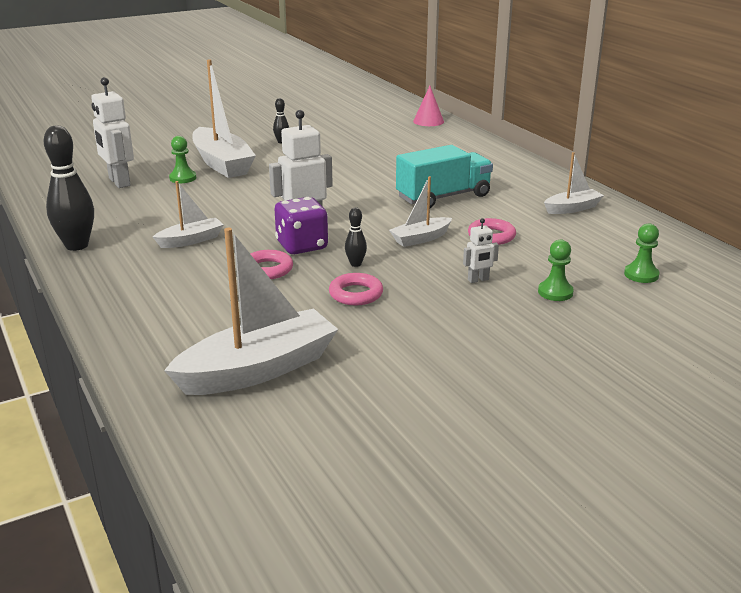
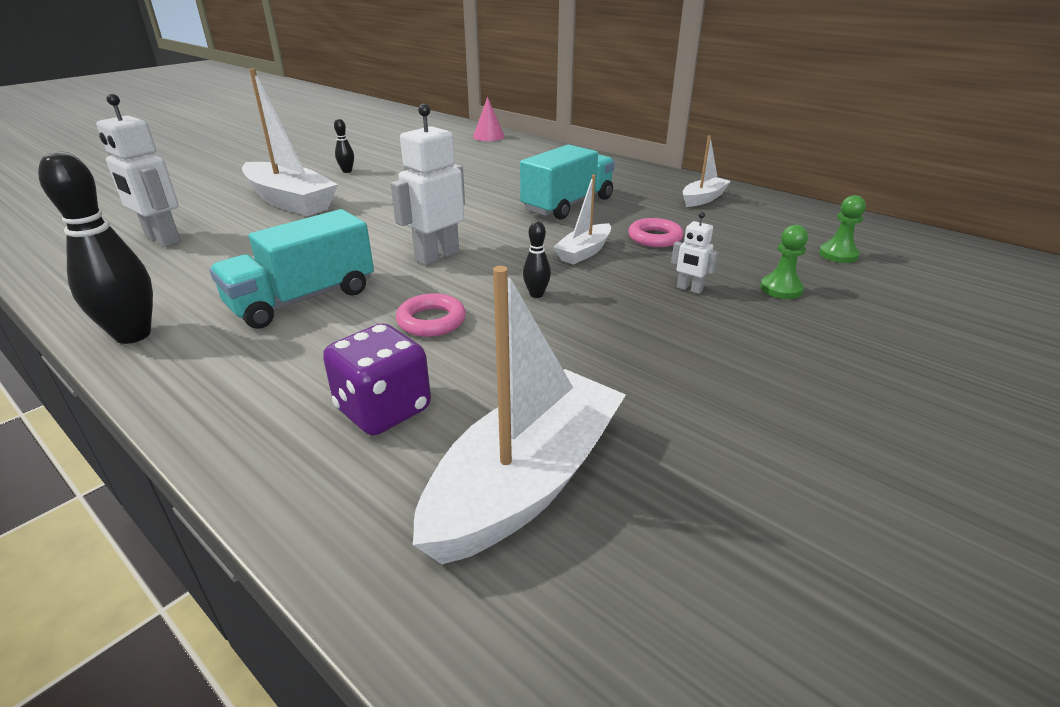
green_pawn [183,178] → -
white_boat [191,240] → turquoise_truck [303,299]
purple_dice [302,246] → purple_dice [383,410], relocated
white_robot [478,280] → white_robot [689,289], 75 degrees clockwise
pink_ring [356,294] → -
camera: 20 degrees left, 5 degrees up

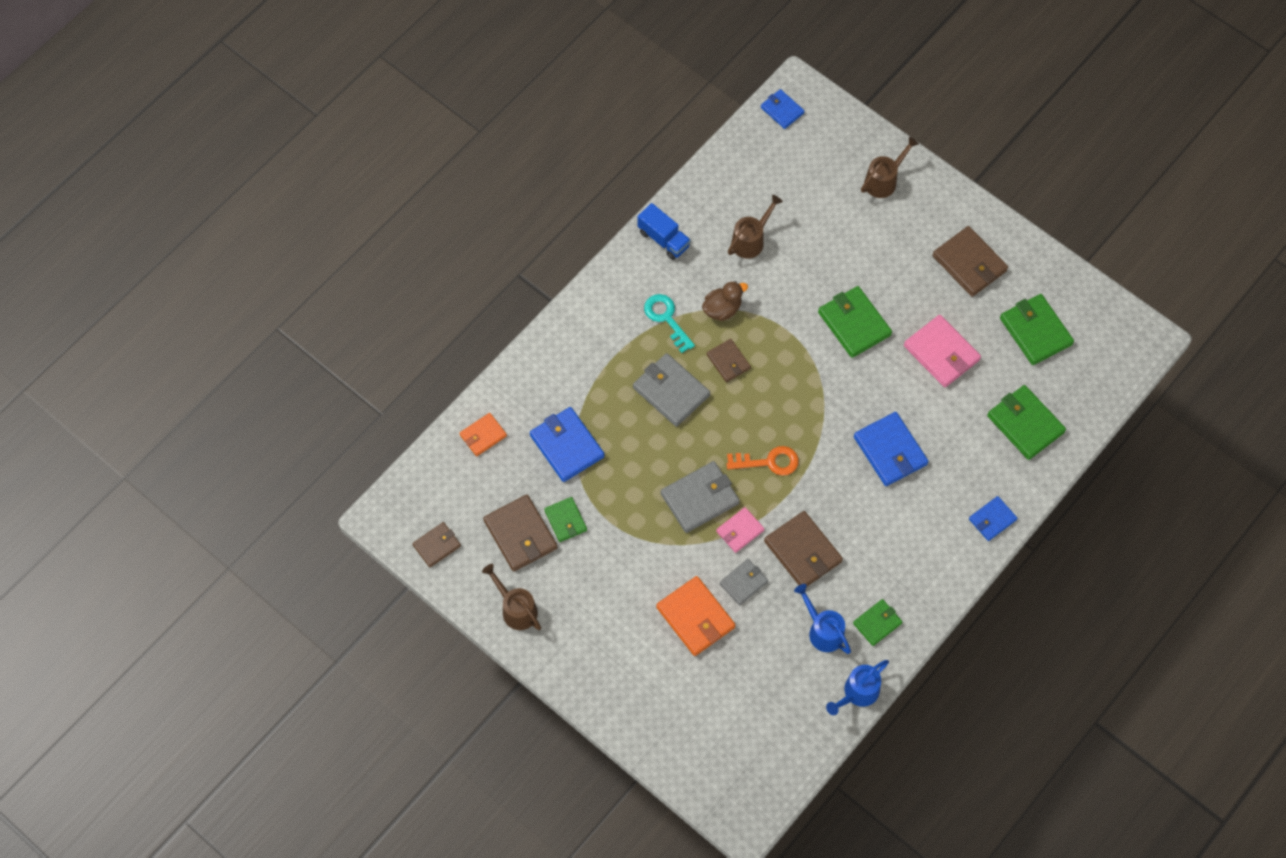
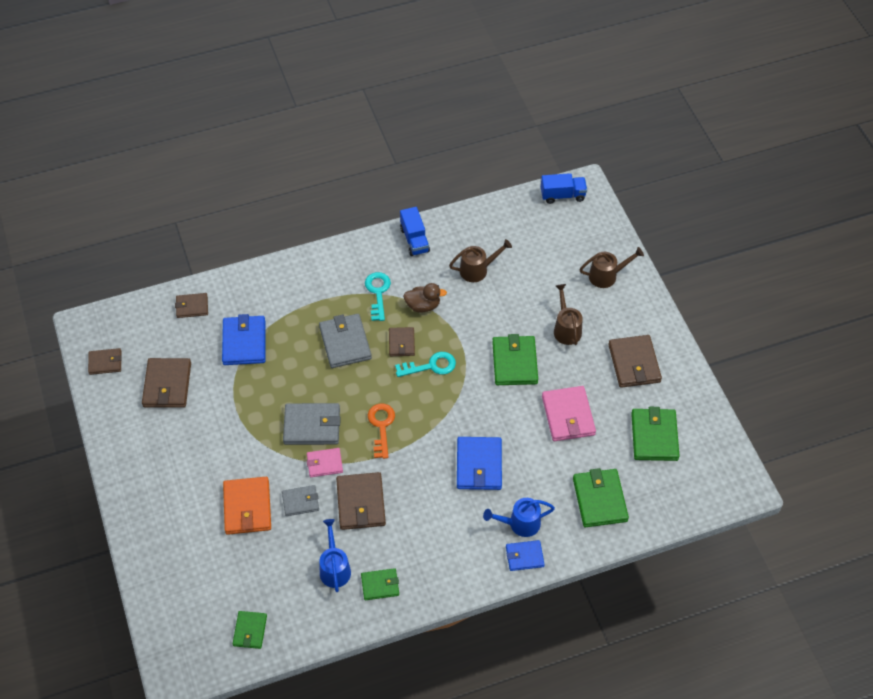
blue_wallet [782,110] → blue_truck [562,195]
orange_wallet [483,435] → brown_wallet [192,307]
orange_key [769,462] → orange_key [381,426], 120 degrees counterclockwise
green_wallet [565,520] → green_wallet [250,631], relocated
brown_watering_can [516,609] → brown_watering_can [566,329], relocated
blue_watering_can [857,693] → blue_watering_can [520,524], relocated
- → turquoise_key [431,366]
camera: 30 degrees right, 10 degrees down

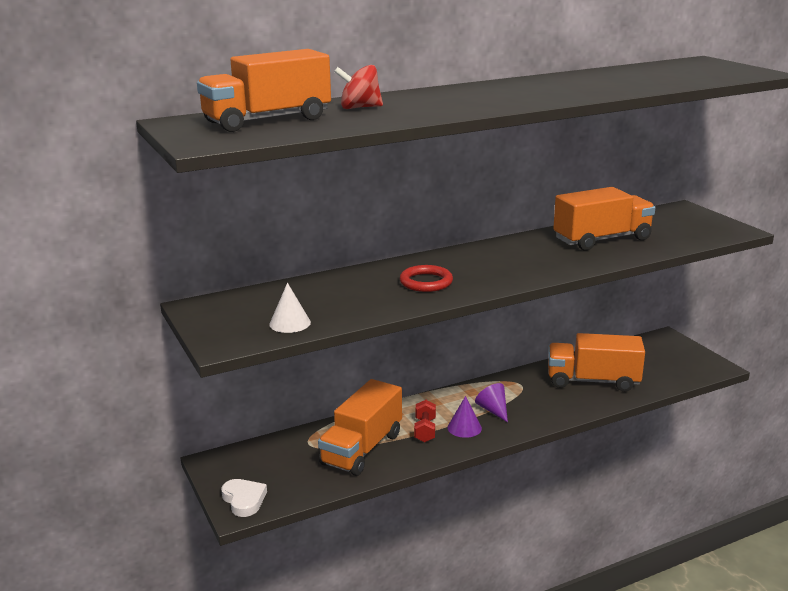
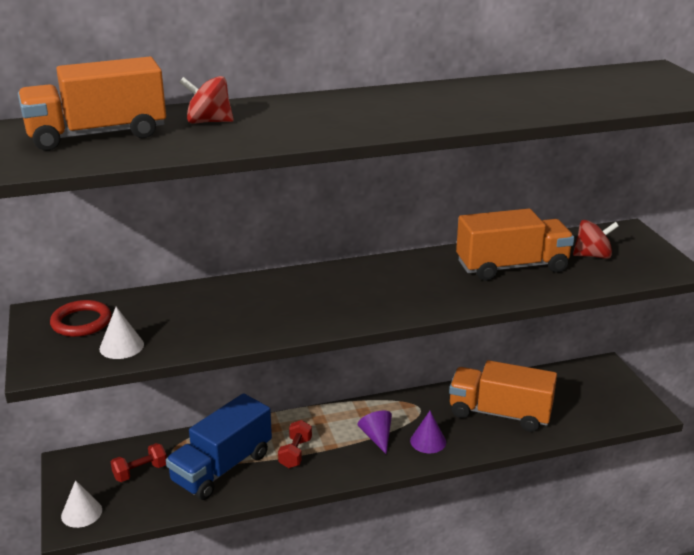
red_ring [426,282] → red_ring [81,322], relocated
orange_truck [362,449] → blue_truck [222,467]
purple_cone [464,428] → purple_cone [428,441], relocated
white_heart [244,500] → white_cone [81,513]
- → red_spinning_top [592,255]
- → red_dumbbell [140,472]
camera: 10 degrees right, 5 degrees up

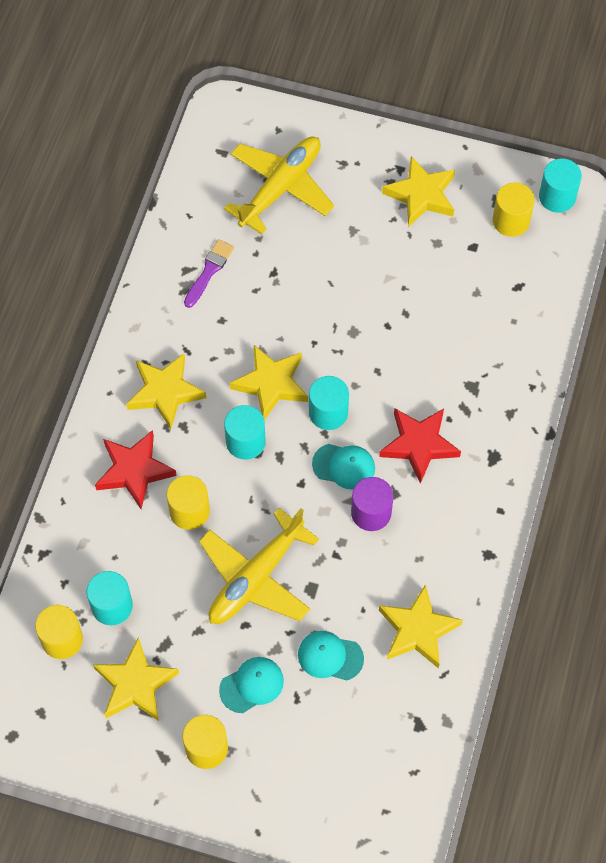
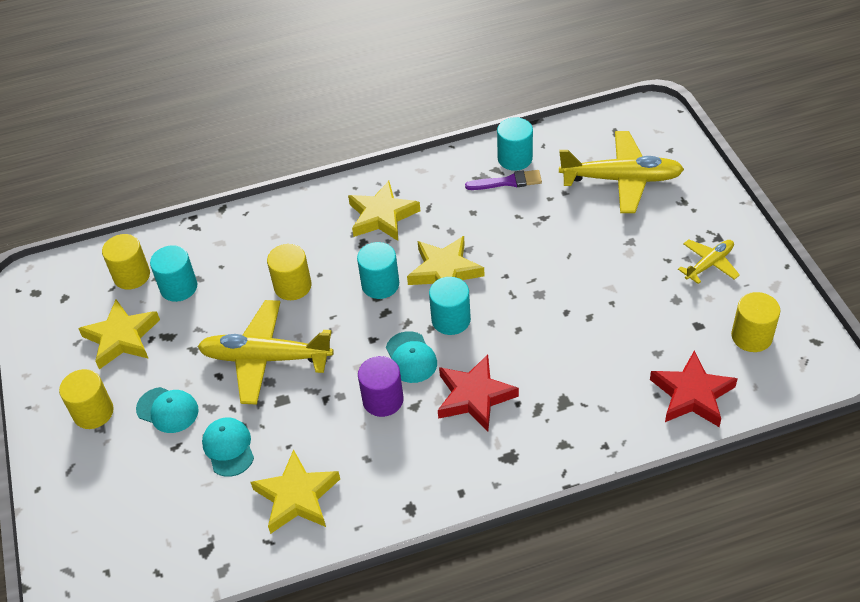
yellow_star [421,195] → yellow_plane [709,264]
turquoise_cylinder [557,197] → turquoise_cylinder [515,158], relocated
red_star [134,471] → red_star [692,394], relocated
camera: 60 degrees right, 15 degrees down

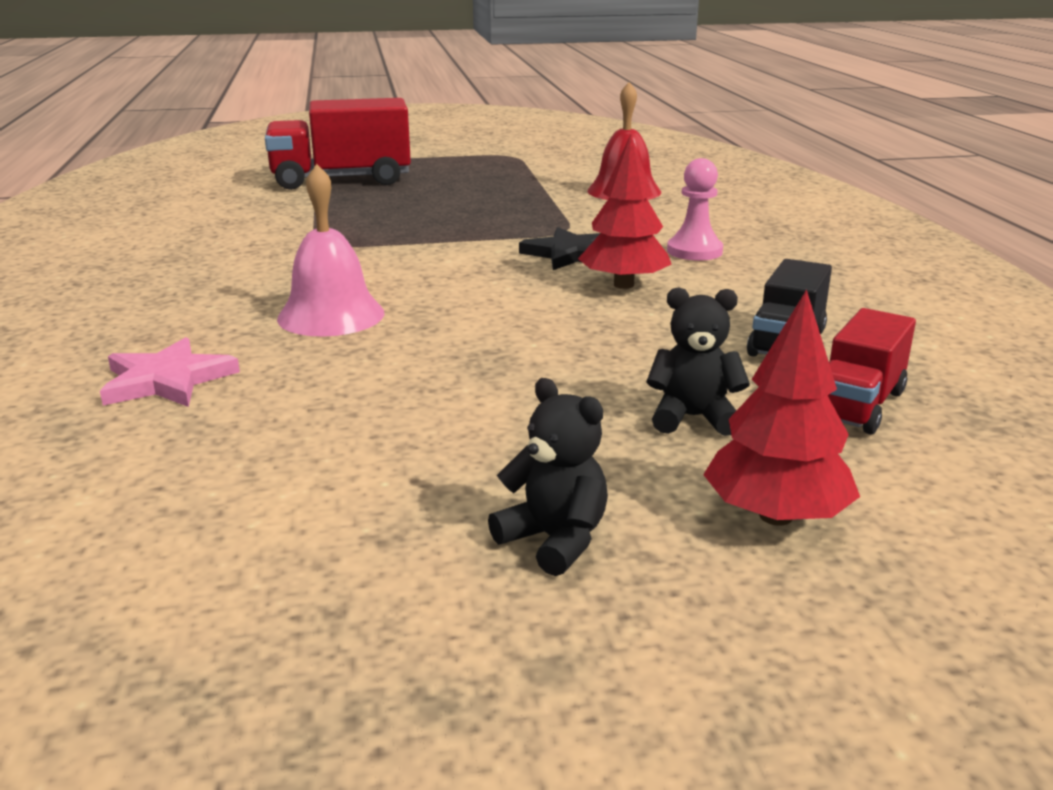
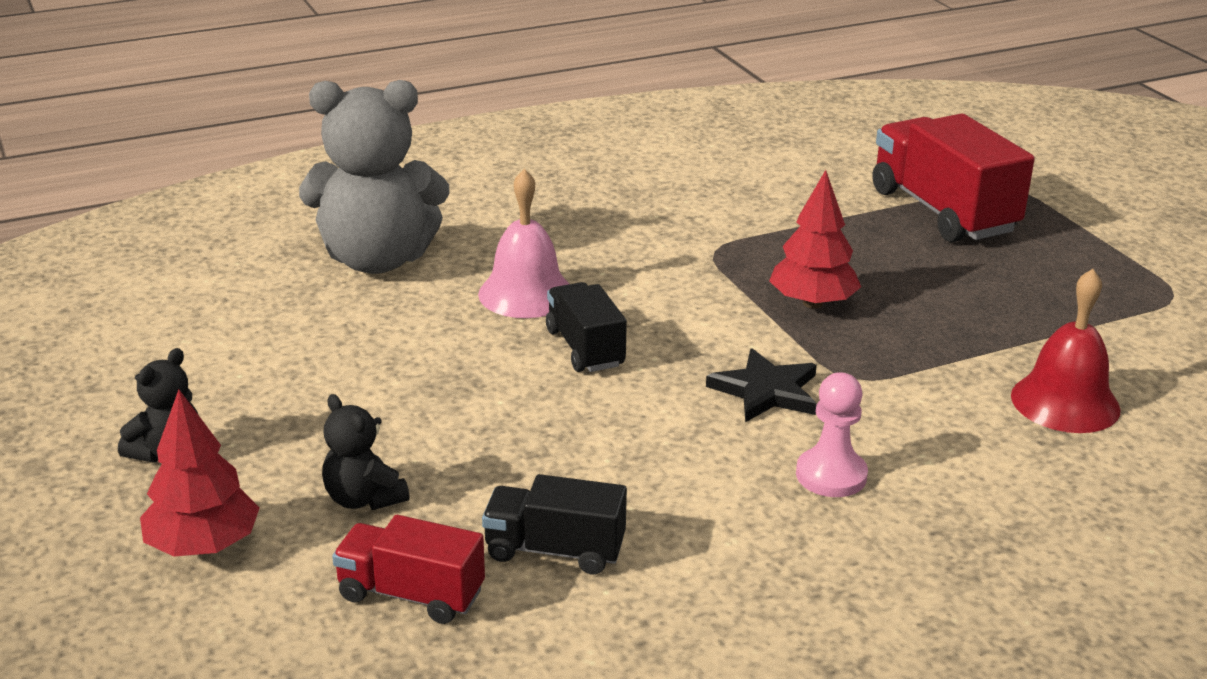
red_tree [624,285] → red_tree [812,303], relocated
black_teddy_bear [693,418] → black_teddy_bear [364,499], 150 degrees clockwise
pink_star [167,380] → grey_teddy_bear [377,260]
- → black_truck [585,348]
camera: 75 degrees right, 5 degrees up

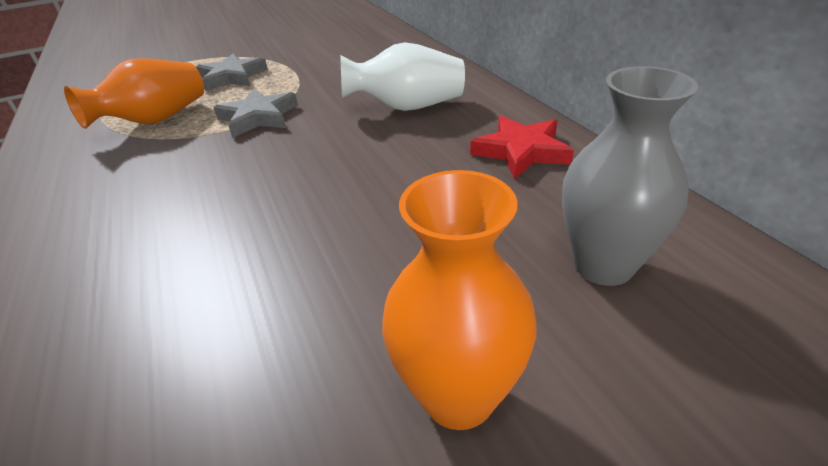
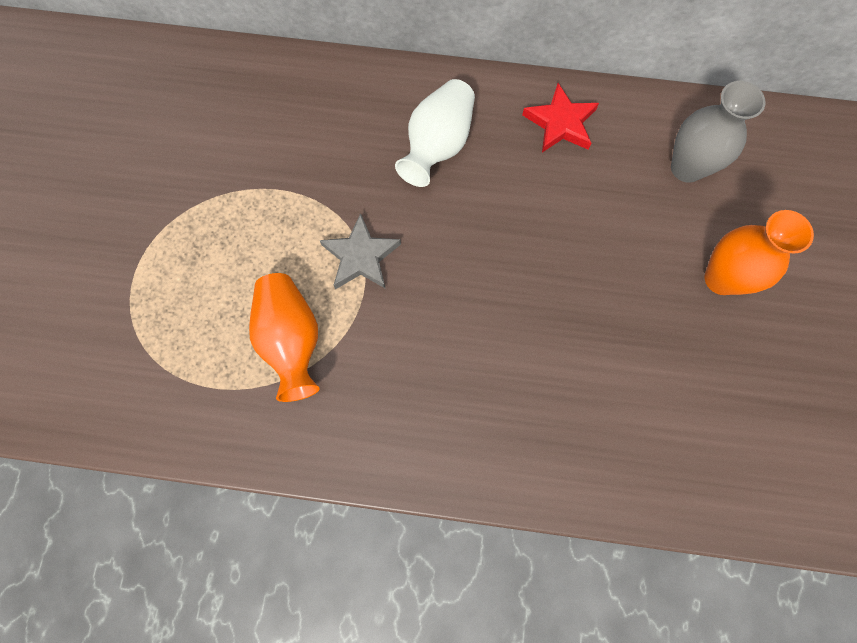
grey_star [232,77] → -
camera: 60 degrees left, 35 degrees up

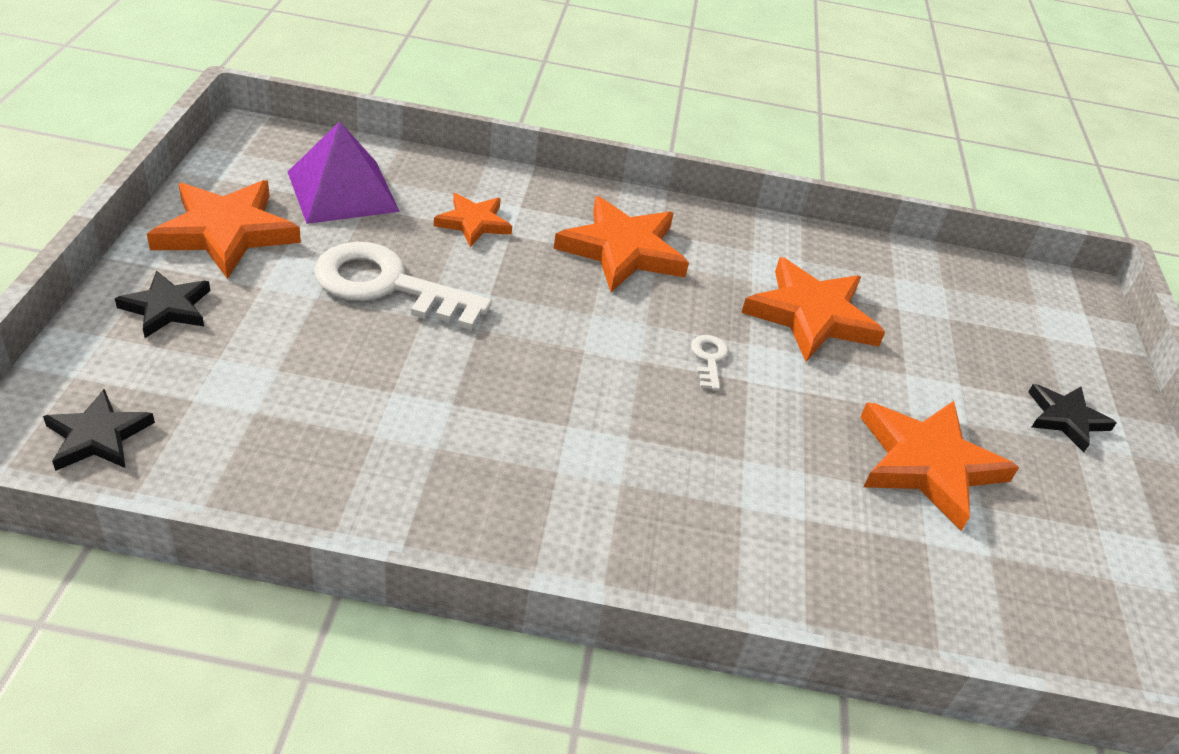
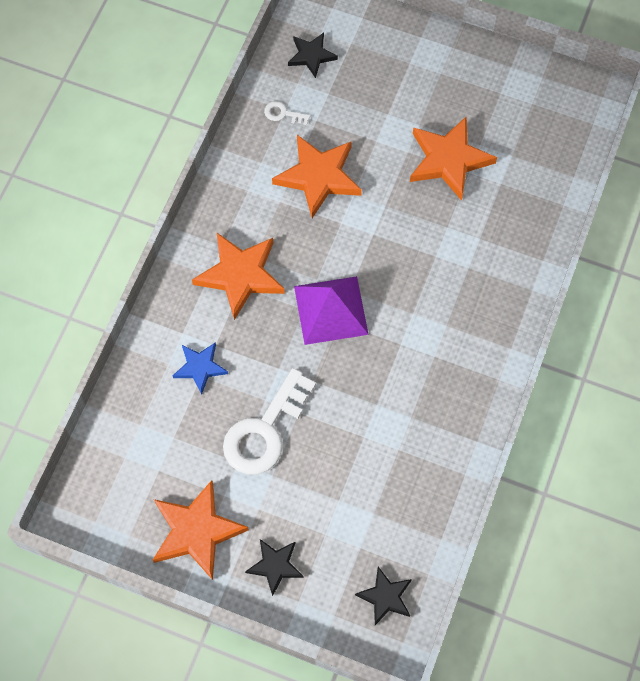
purple_pyramid [343,191] → purple_pyramid [331,310], relocated
orange_star [473,223] → blue_star [200,367]
white_key [709,359] → white_key [283,114], relocated
black_star [1065,419] → black_star [311,56], relocated
camera: 70 degrees left, 25 degrees up

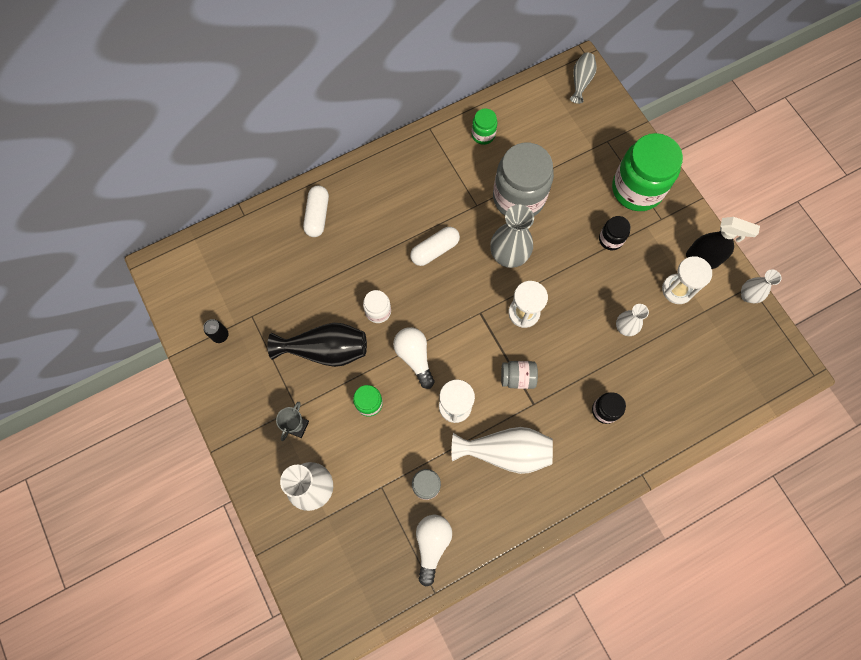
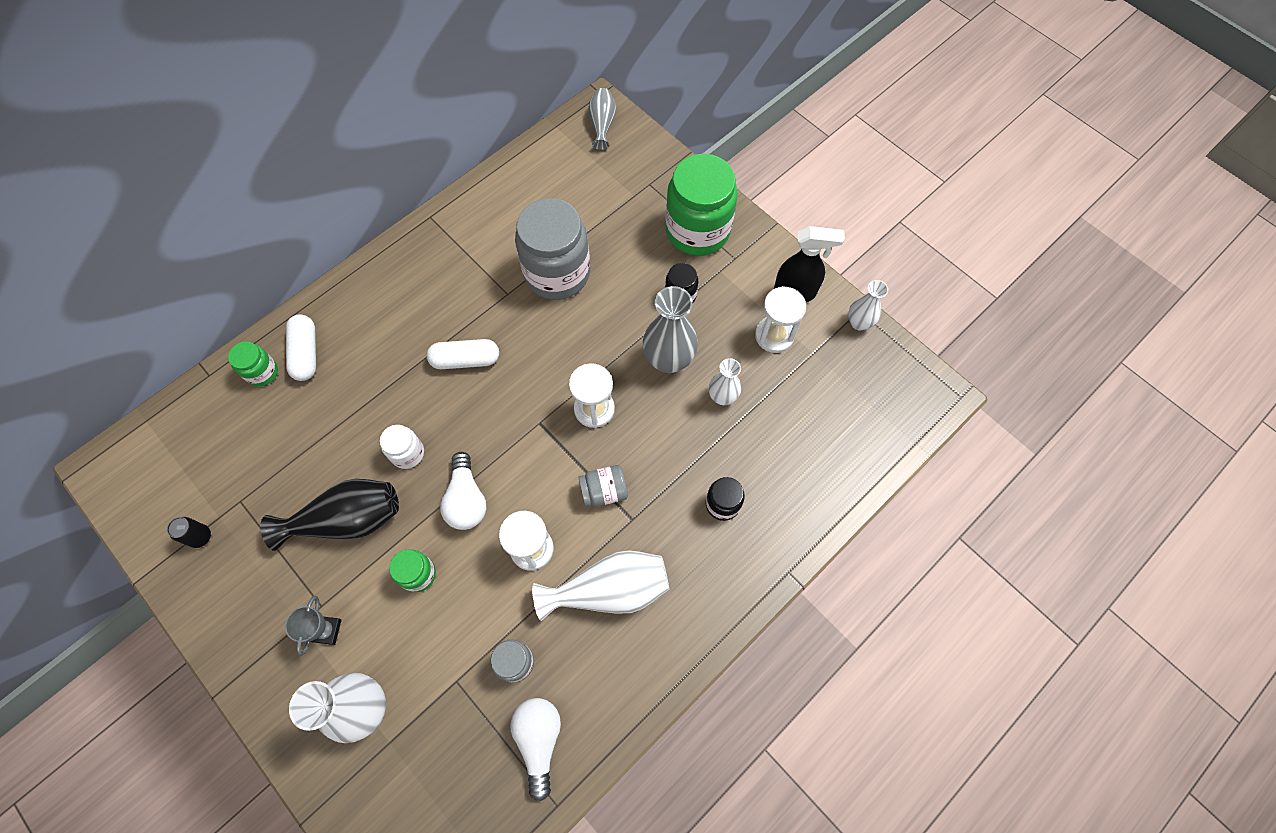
green_jar [483,135] → green_jar [262,372], relocated
grey_vase [508,256] → grey_vase [668,359], relocated
white_capsule [434,250] → white_capsule [465,360], 45 degrees clockwise
white_light_bulb [414,357] → white_light_bulb [466,499], 150 degrees counterclockwise
camera: 15 degrees left, 5 degrees down

